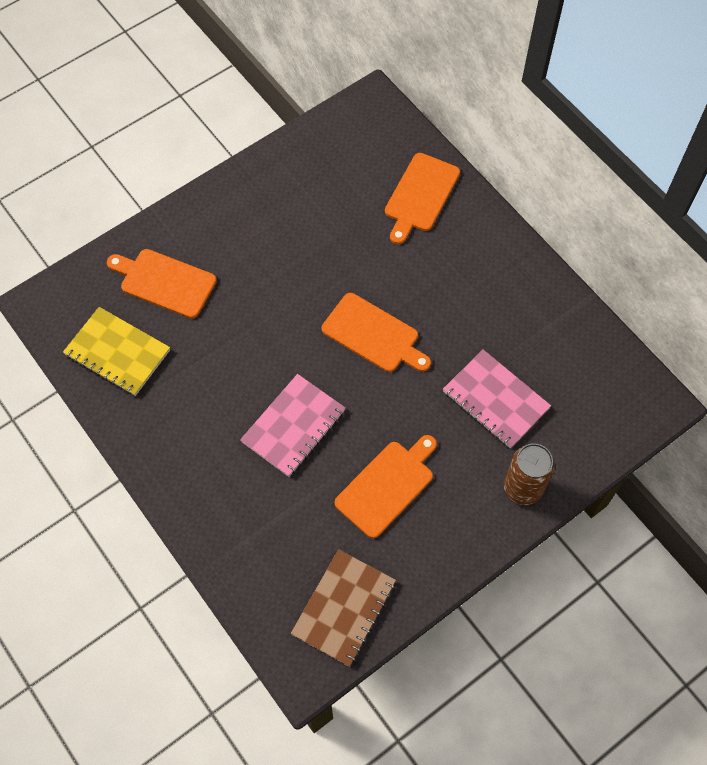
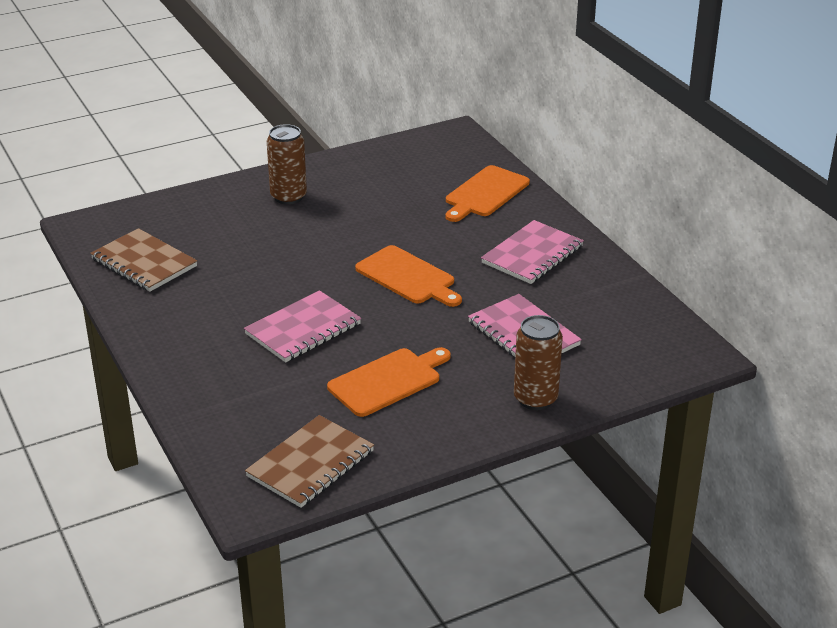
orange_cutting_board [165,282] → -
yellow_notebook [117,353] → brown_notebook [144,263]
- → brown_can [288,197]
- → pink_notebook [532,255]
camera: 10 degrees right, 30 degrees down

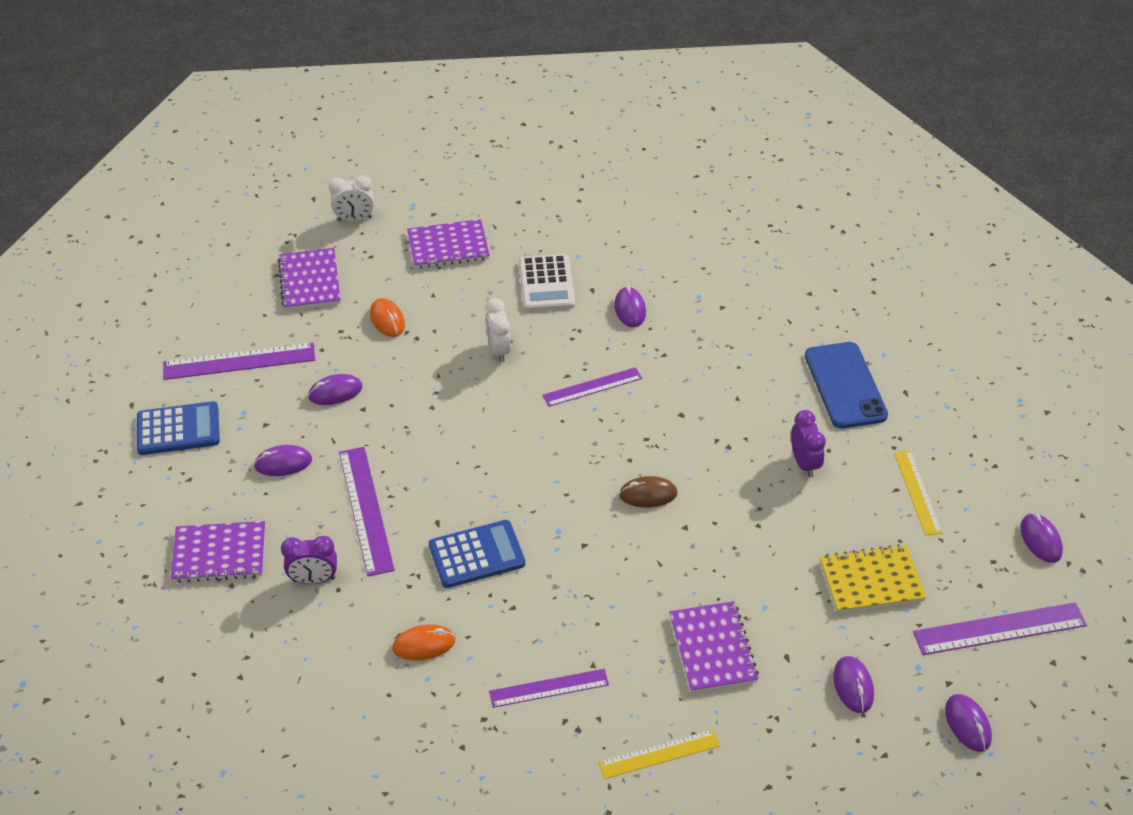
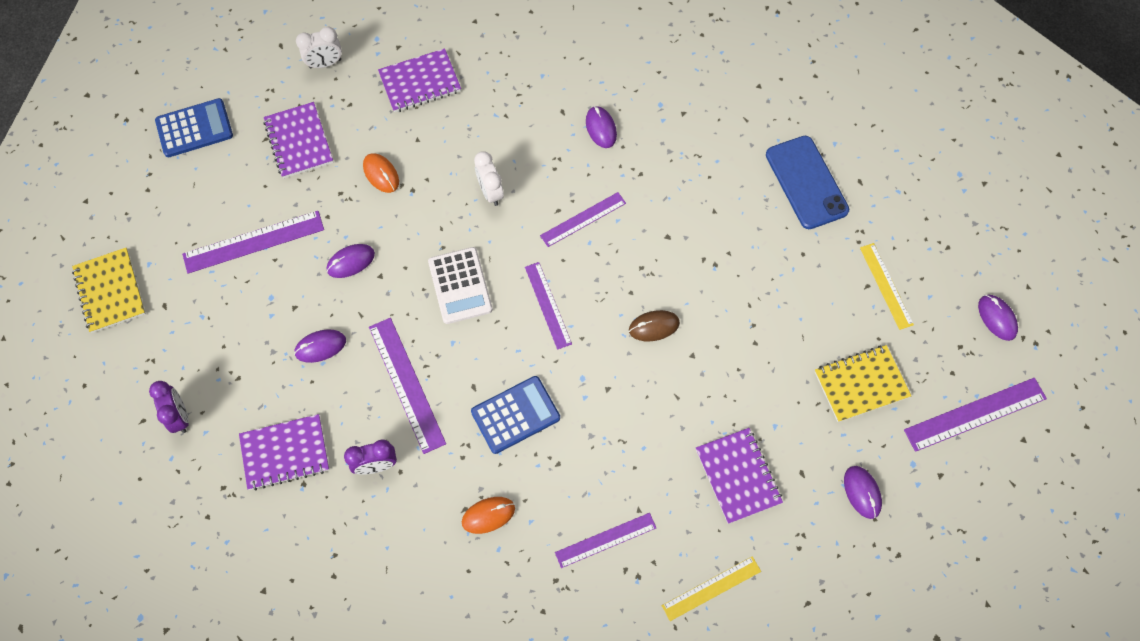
white_calculator [546,284] → white_calculator [460,286], relocated
blue_calculator [178,429] → blue_calculator [194,128], relocated
purple_clock [804,463] → purple_clock [180,416], relocated
purple_mouse [967,724] → -
- → yellow_notebook [110,291]
- → purple_ruler [548,305]
camera: 10 degrees left, 20 degrees up

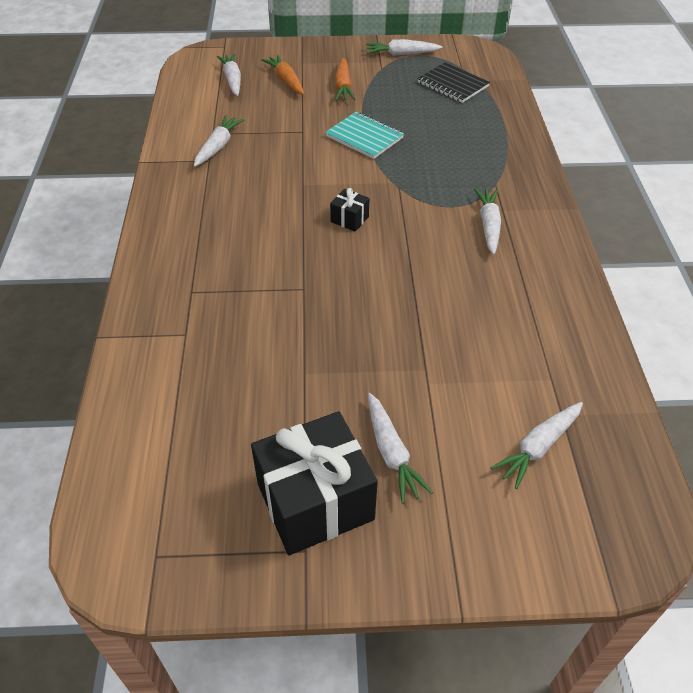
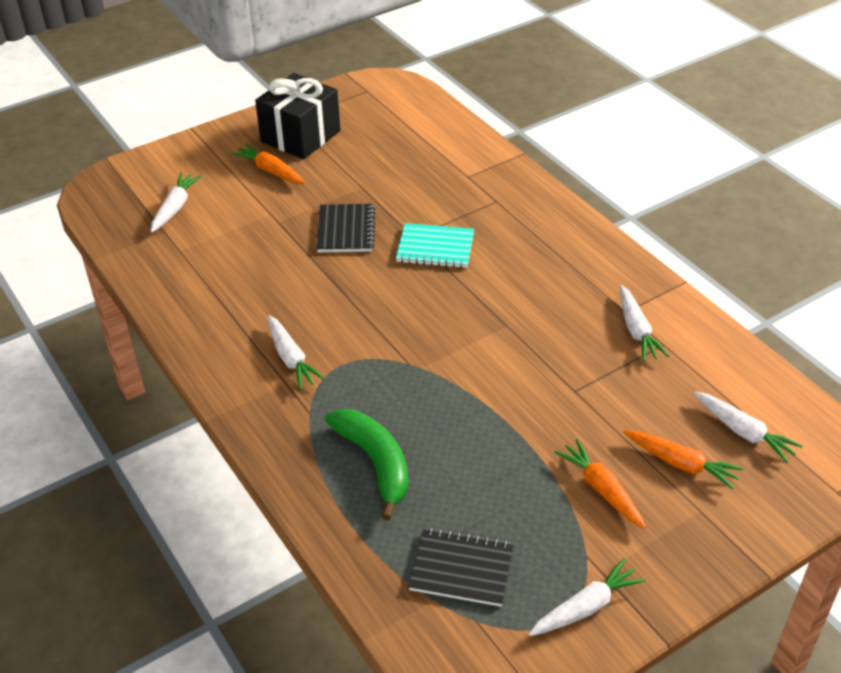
turquoise_notebook [364,137] → turquoise_notebook [435,248], relocated
black_gift [349,219] → -
white_carrot [391,453] → orange_carrot [270,171]
- → black_notebook [346,230]
- → green_banana [375,463]
camera: 150 degrees right, 5 degrees down

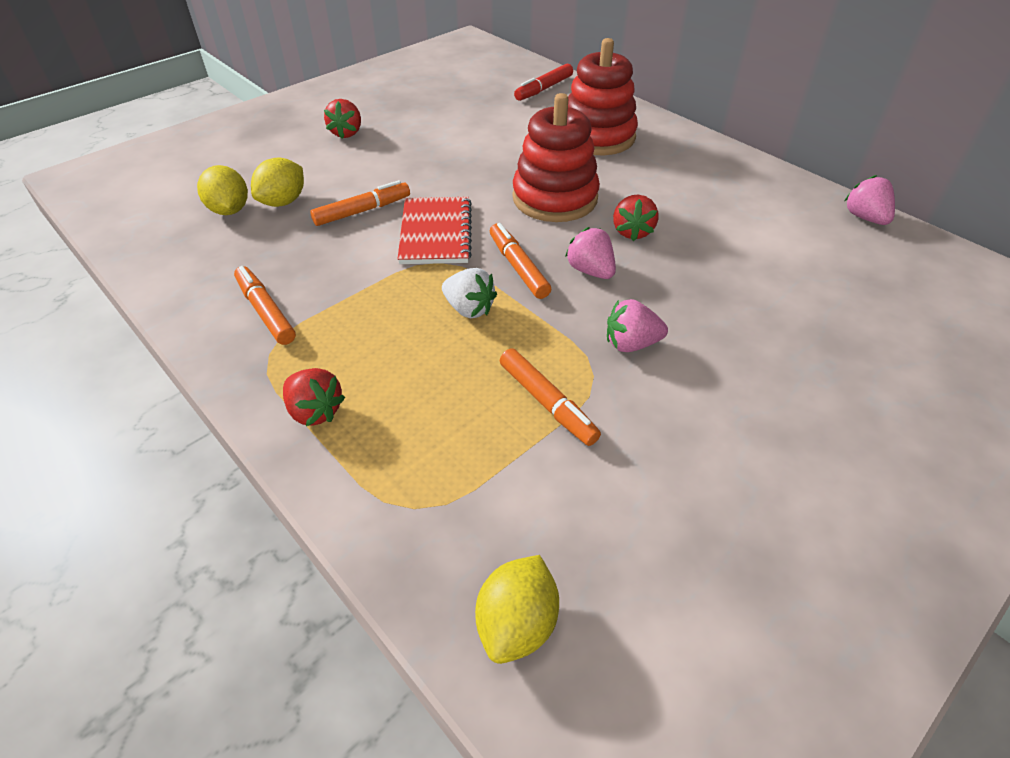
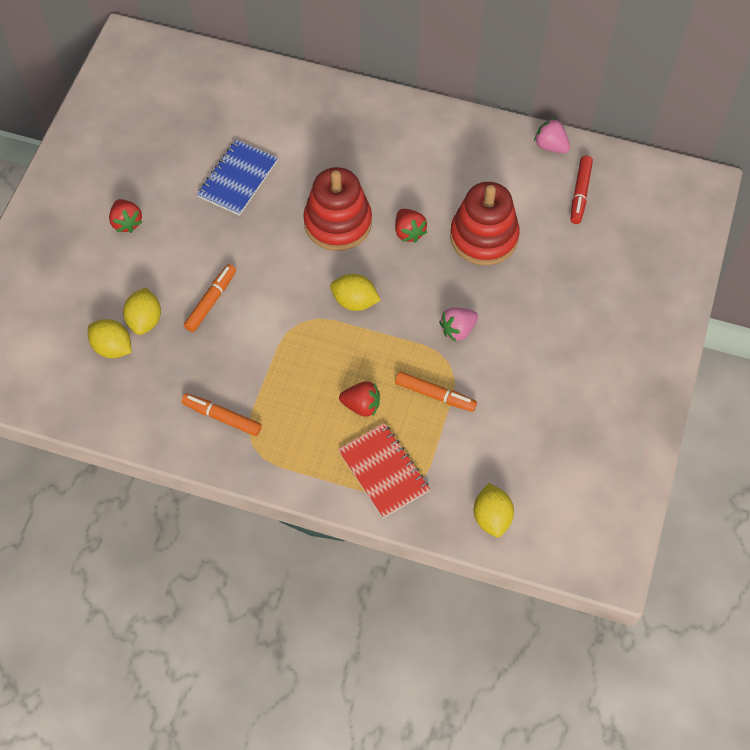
red_stacking_toy [597,137] → red_stacking_toy [484,237], relocated
red_marker [544,89] → red_marker [580,193], relocated
red_notebook [436,233] → red_notebook [383,471], relocated
orange_marker [518,267] → yellow_lemon [354,301]
pink_strawberry [590,271] → -
white_strawberry [469,309] → -
red_strawberry [315,411] → red_strawberry [361,405], relocated
- → blue_notebook [237,179]
camera: 30 degrees left, 15 degrees up

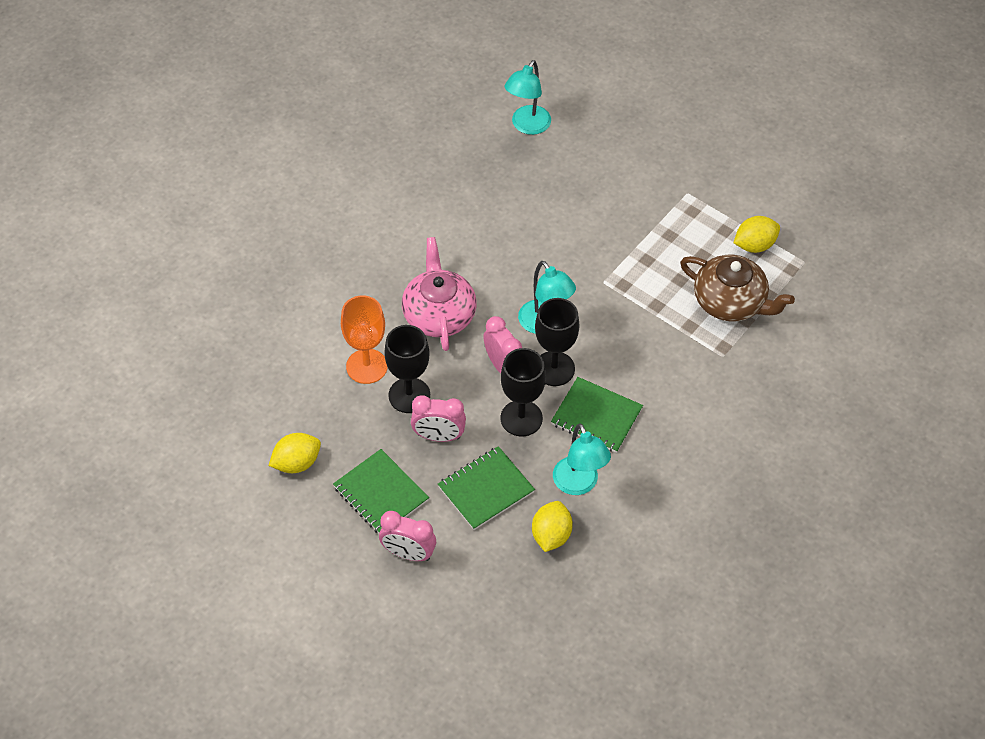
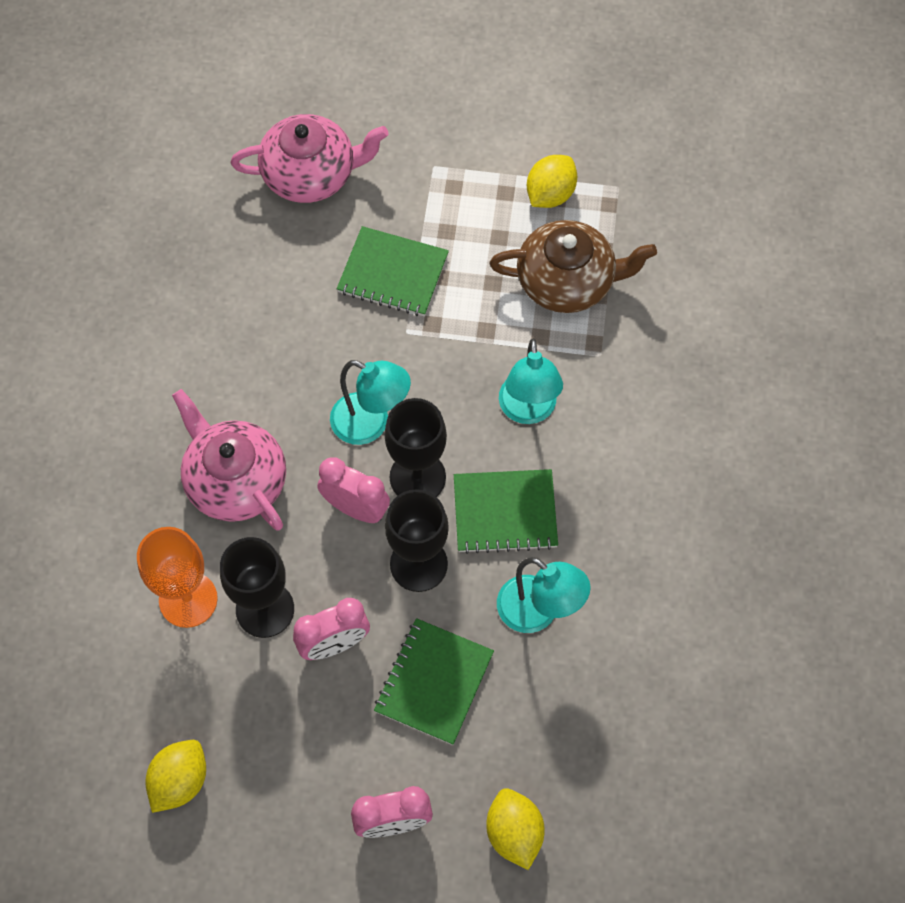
turquoise_lamp [527,126] → turquoise_lamp [528,410], relocated
green_notebook [380,494] → green_notebook [393,274], relocated
yellow_lemon [551,535] → yellow_lemon [514,833], relocated
- → pink_teapot [311,174]
camera: 30 degrees left, 10 degrees up

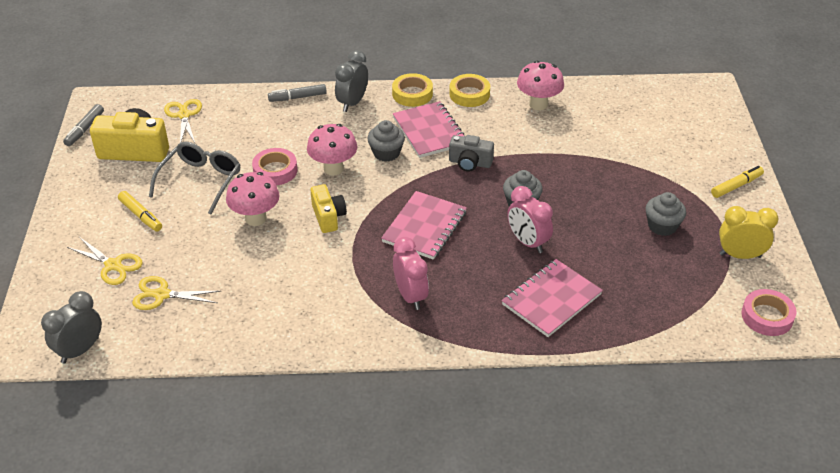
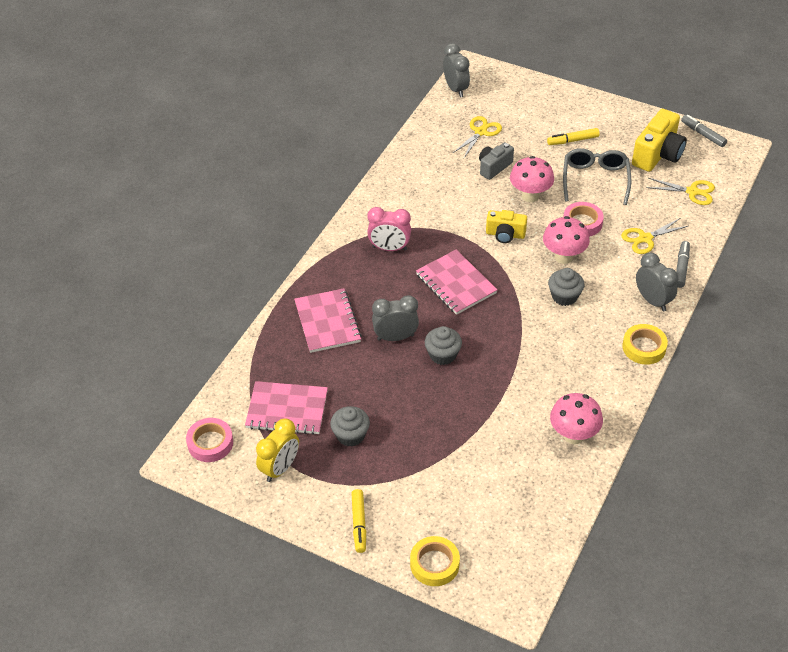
yellow_tape [469,94] → yellow_tape [434,564], relocated
pink_notebook [430,131] → pink_notebook [287,410], relocated
grey_camera [470,163] → grey_camera [494,167], relocated
grey_glasses [201,181] → grey_glasses [595,179], 135 degrees counterclockwise
pink_clock [527,242] → grey_clock [395,337]
yellow_scissors [113,265] → yellow_scissors [645,238], relocated
camera: 120 degrees right, 5 degrees up

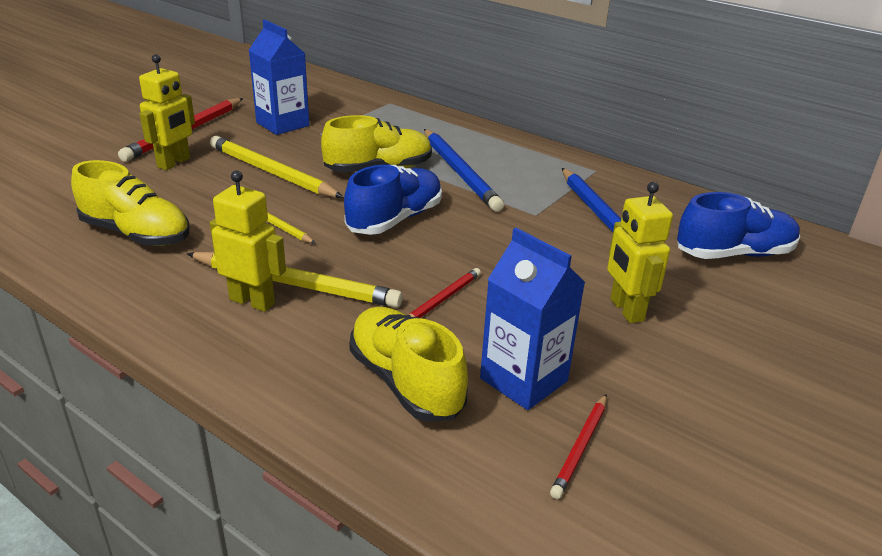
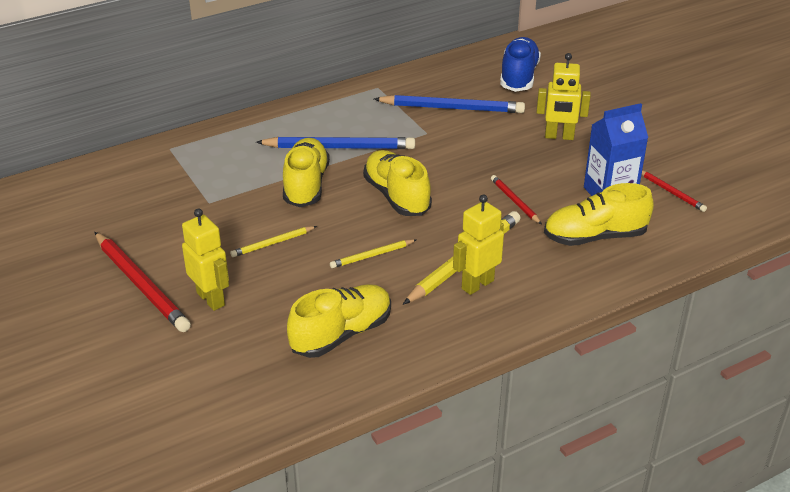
blue_carton [282,124] → -
yellow_pencil [271,172] → yellow_pencil [272,243], x0.52
blue_shoe [395,219] → yellow_shoe [397,196]
camera: 65 degrees left, 5 degrees up

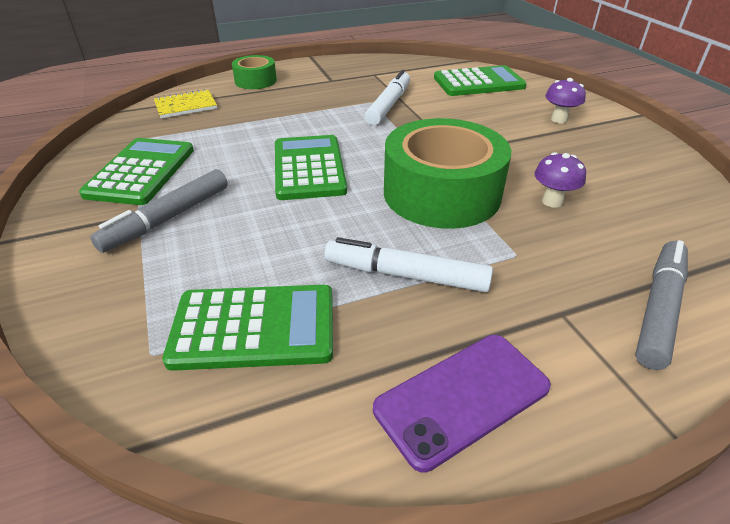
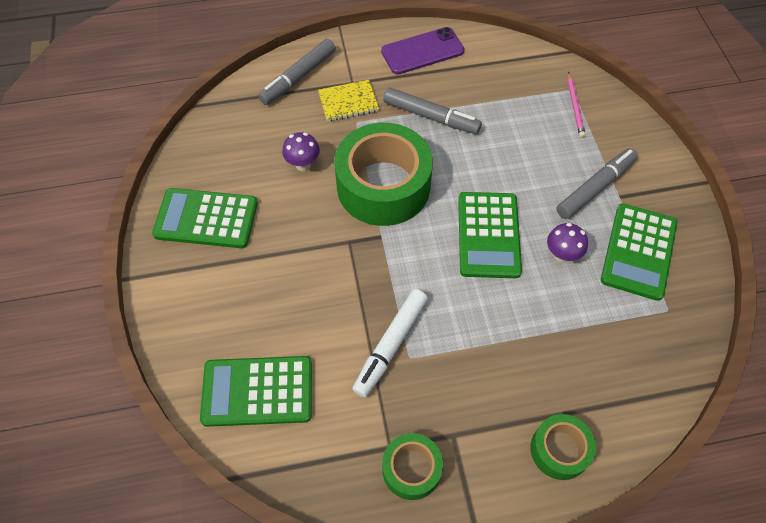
purple_mushroom [559,119] → purple_mushroom [561,255], relocated
yellow_notebook [186,106] → yellow_notebook [348,102], relocated
white_marker [406,275] → grey_marker [431,117]
green_calculator [254,327] → green_calculator [206,219], relocated
- → pink_pencil [575,106]
- → green_tape [411,469]
camera: 170 degrees left, 20 degrees up

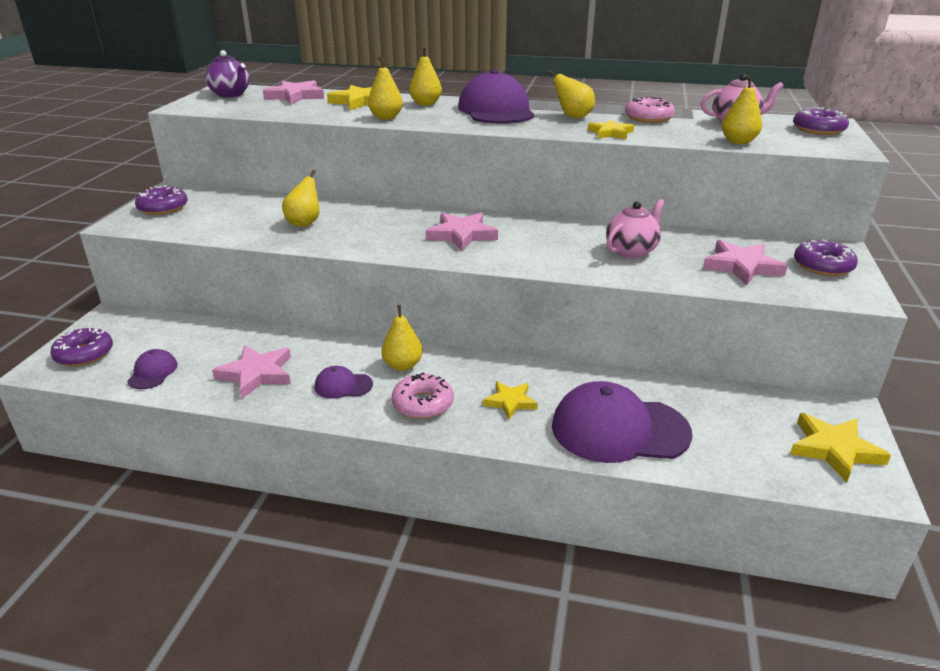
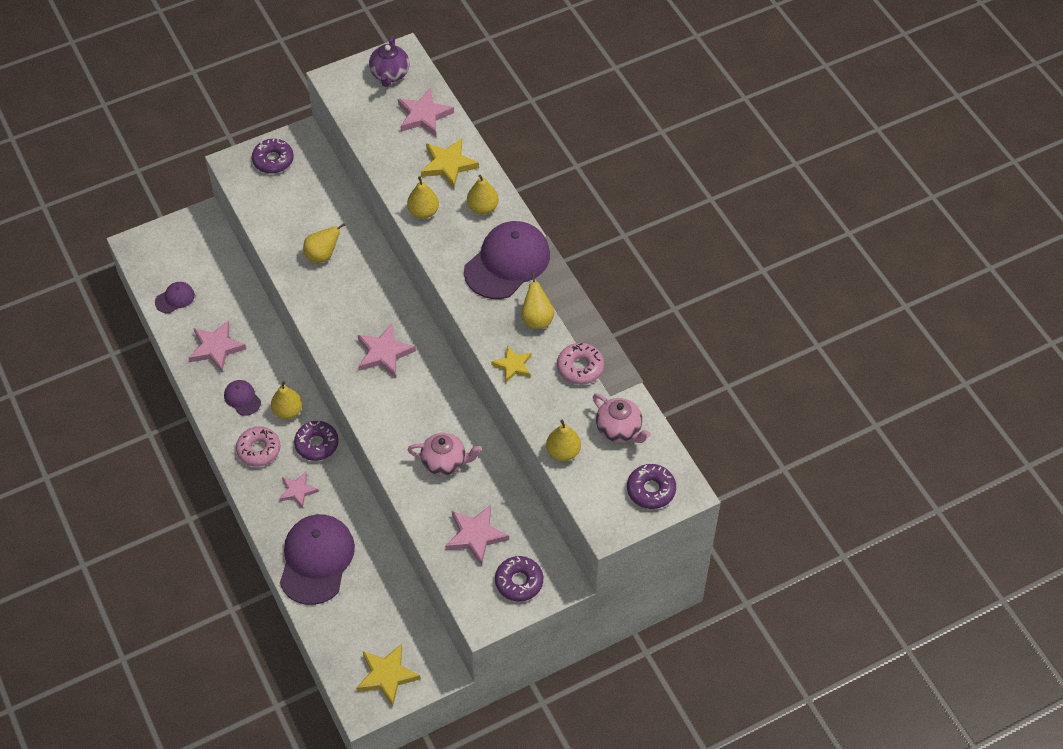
purple_donut [84,354] → purple_donut [317,444], relocated
yellow_star [510,402] → pink_star [298,491]
purple_cap [619,429] → purple_cap [316,560], 45 degrees clockwise
camera: 50 degrees right, 25 degrees up

